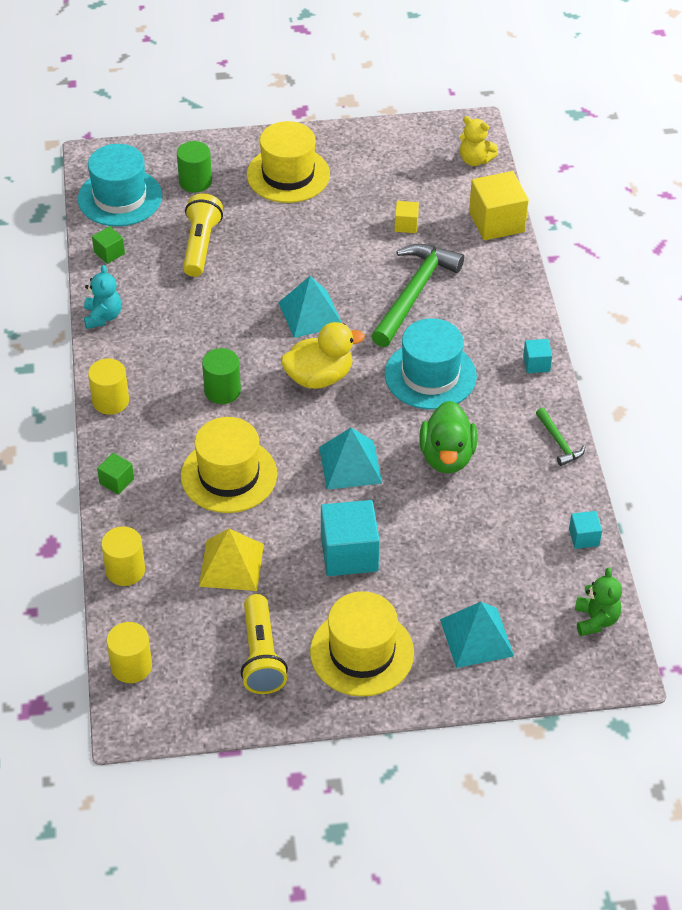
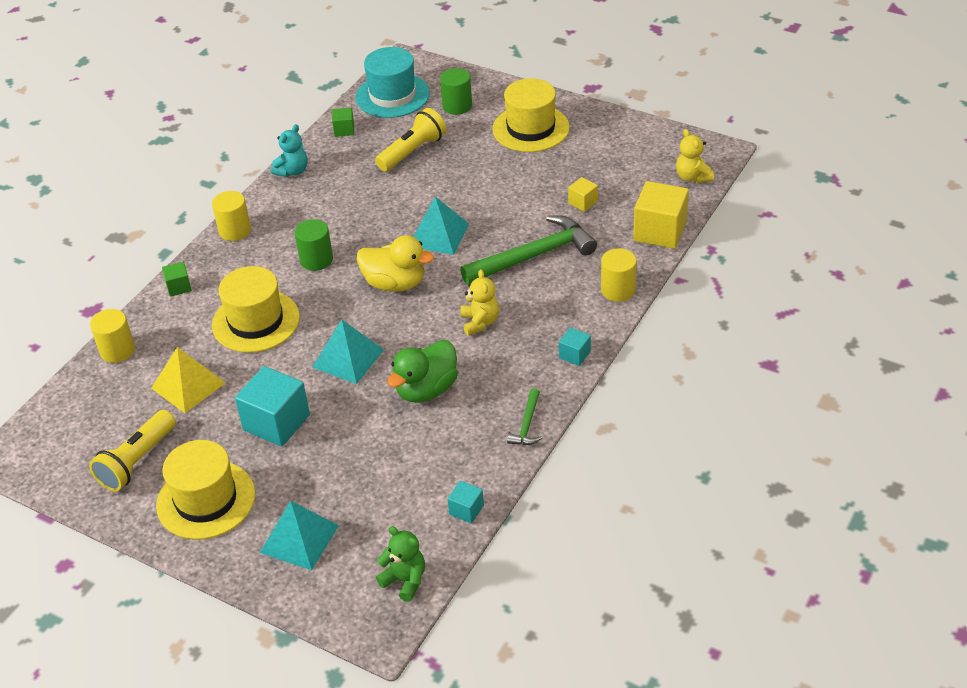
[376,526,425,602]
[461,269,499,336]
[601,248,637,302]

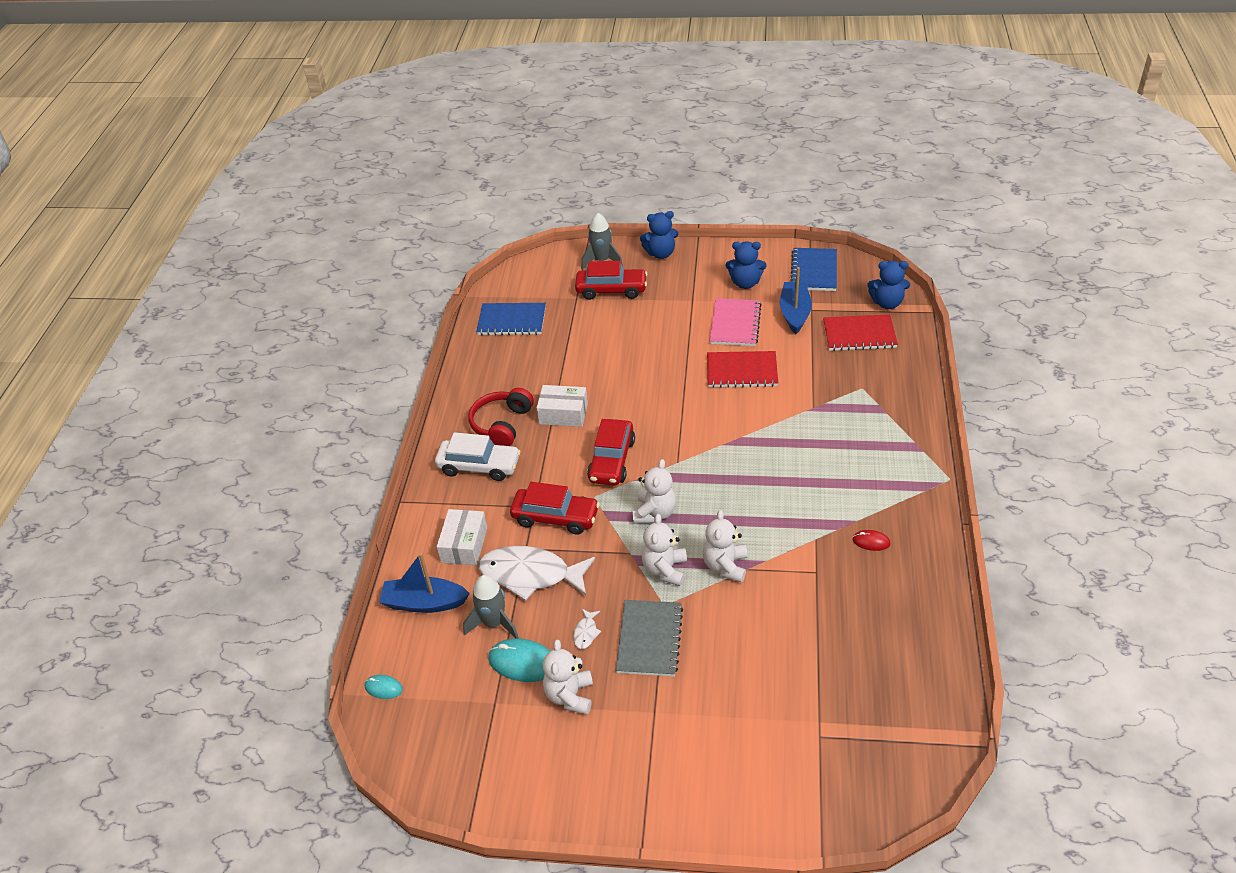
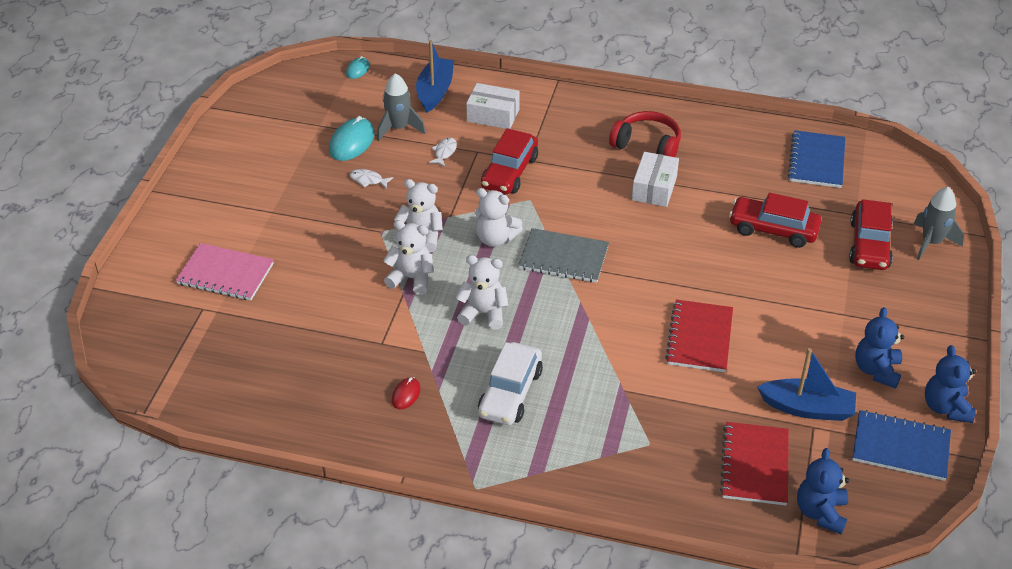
[176,243,274,300]
[429,137,457,167]
[456,255,509,330]
[478,342,543,425]
[518,228,609,283]
[729,192,821,248]
[925,345,976,423]

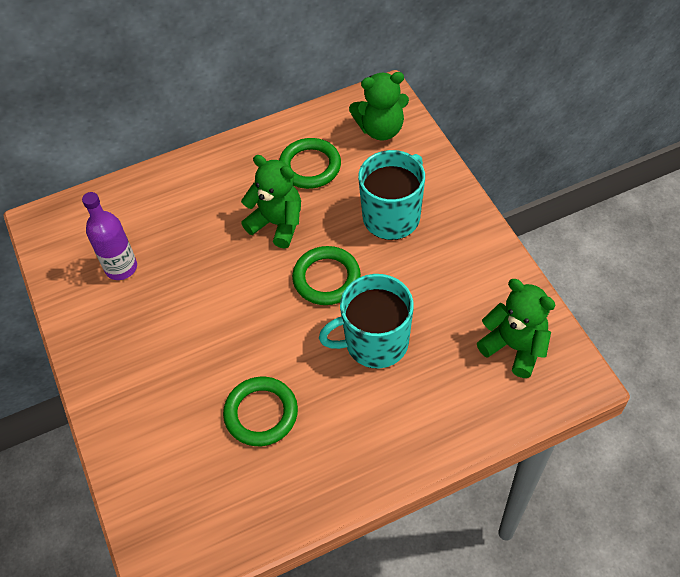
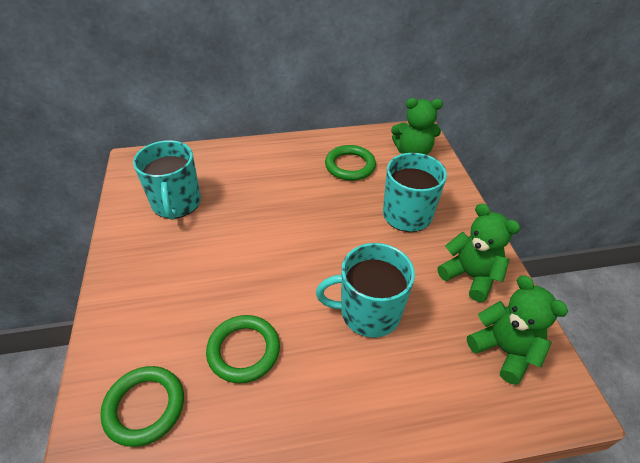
[100,366,184,447]
[133,140,201,220]
[438,203,520,302]

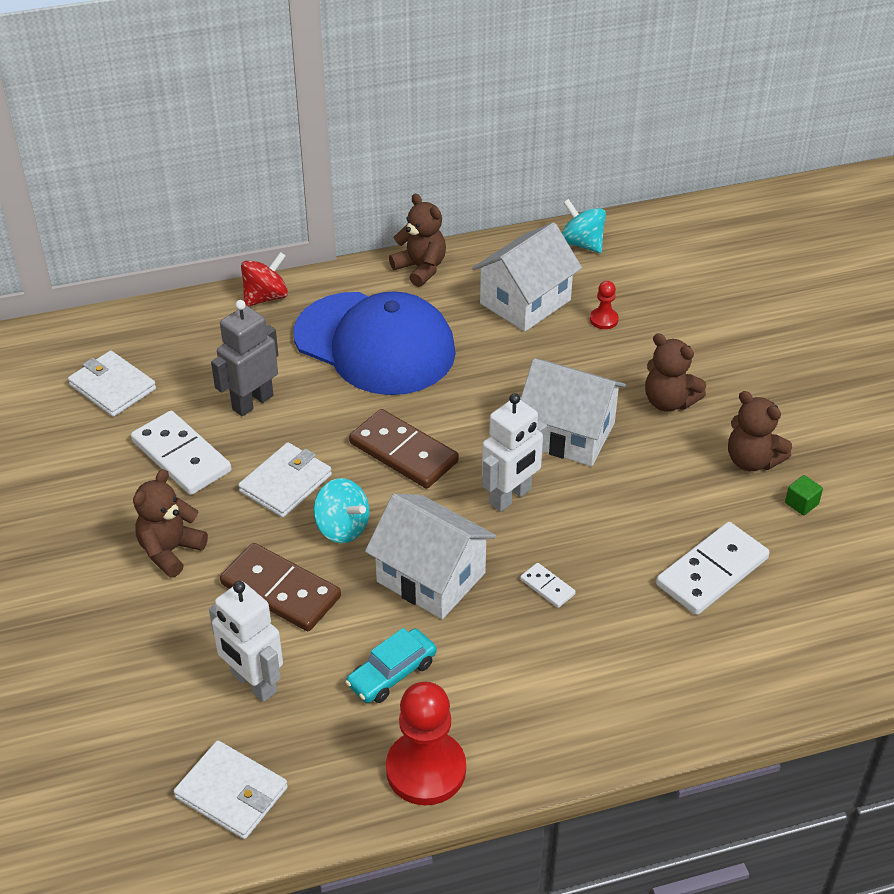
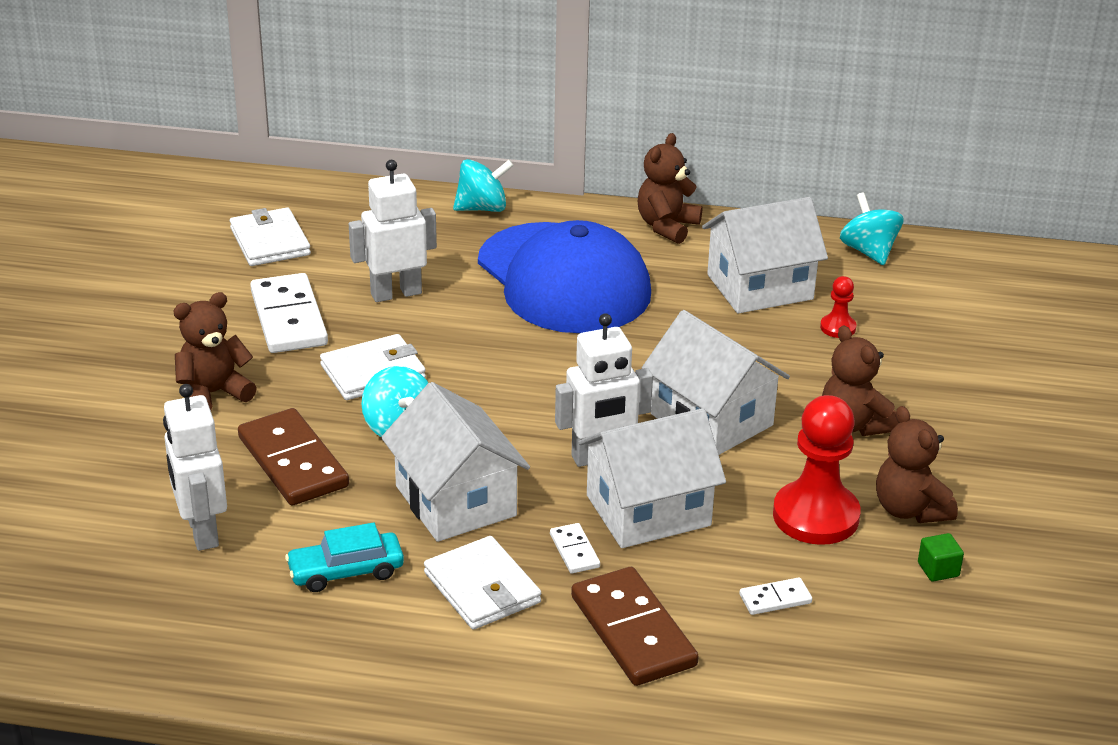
[349,160,437,302]
[424,536,541,630]
[453,159,514,212]
[571,567,699,686]
[578,408,726,548]
[638,133,702,244]
[740,578,812,615]
[773,395,861,545]

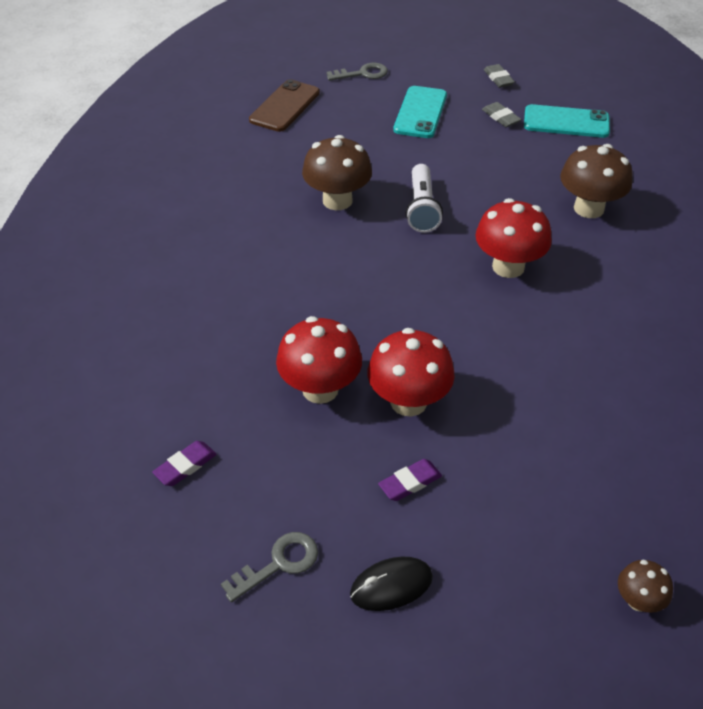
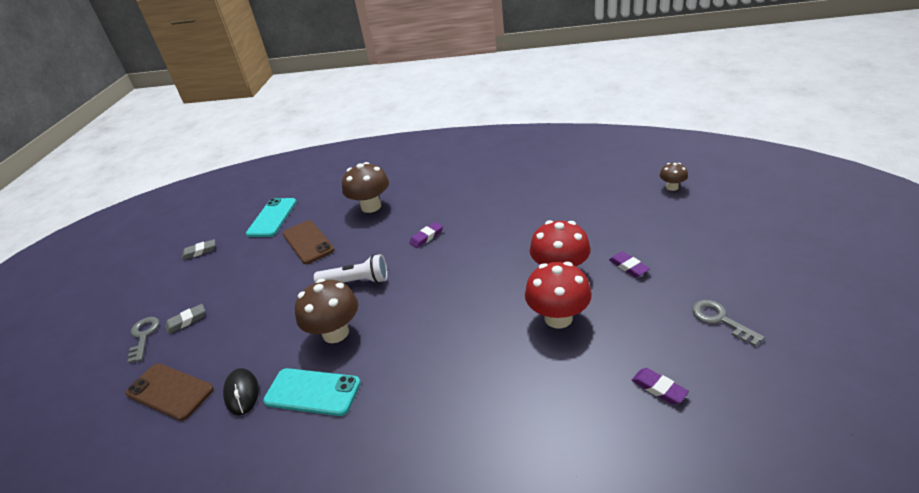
[165,304,205,334]
[223,368,259,415]
[263,368,361,416]
[283,220,334,264]
[409,222,443,248]

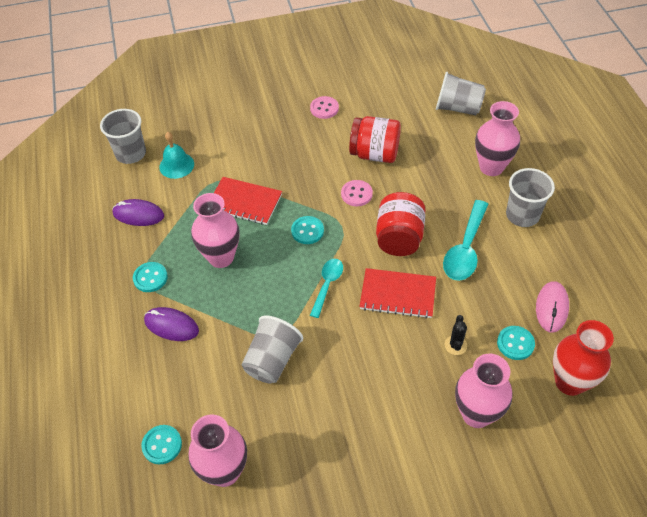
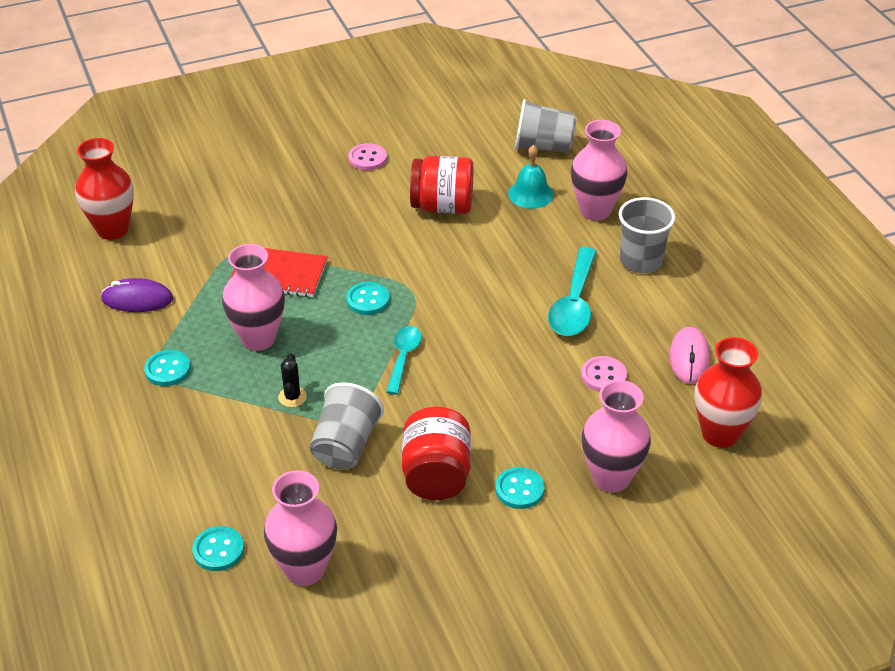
[75,138,134,240]
[278,353,307,407]
[402,407,471,500]
[495,467,544,509]
[508,145,554,209]
[581,356,627,392]
[144,307,199,341] (first image)
[359,268,436,319] (first image)

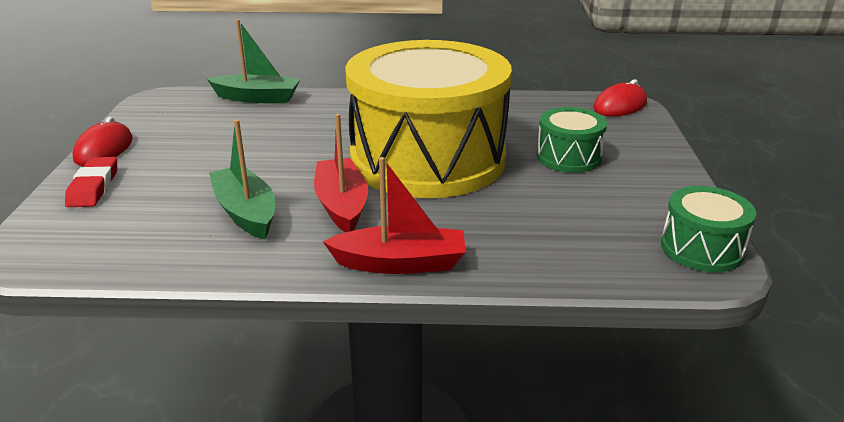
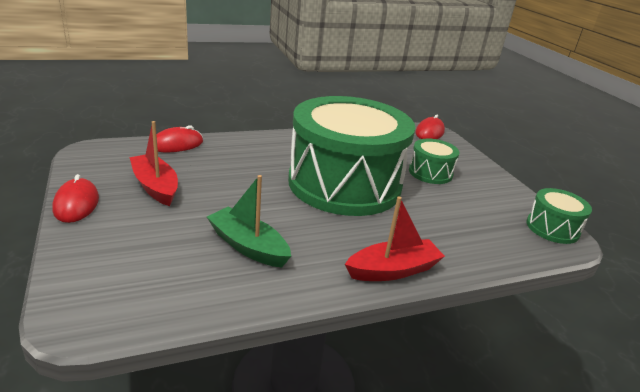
[129,121,178,206]
[156,125,203,152]
[288,96,415,216]
[65,157,117,207] (first image)

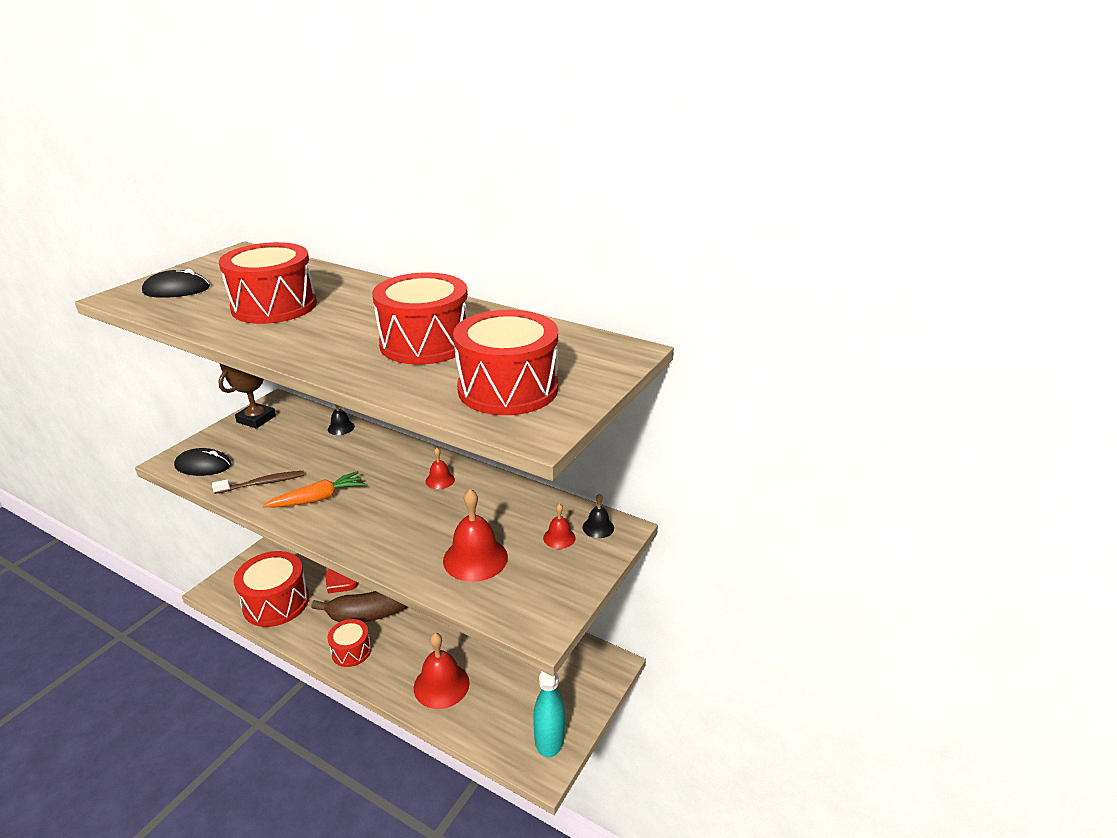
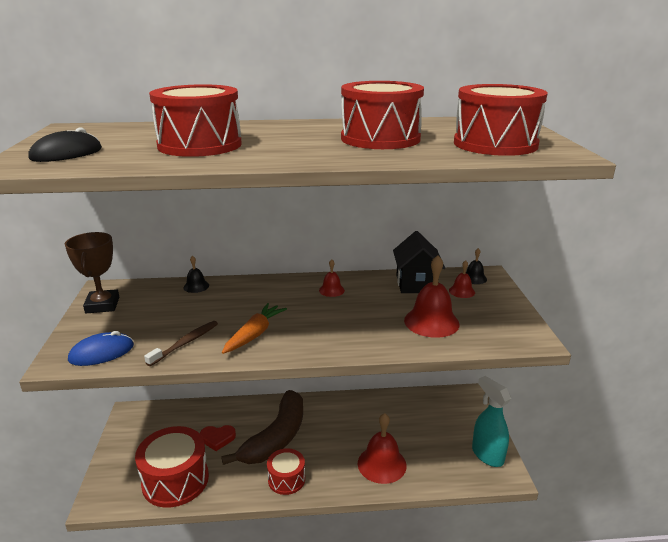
[68,331,134,366]
[393,231,445,293]

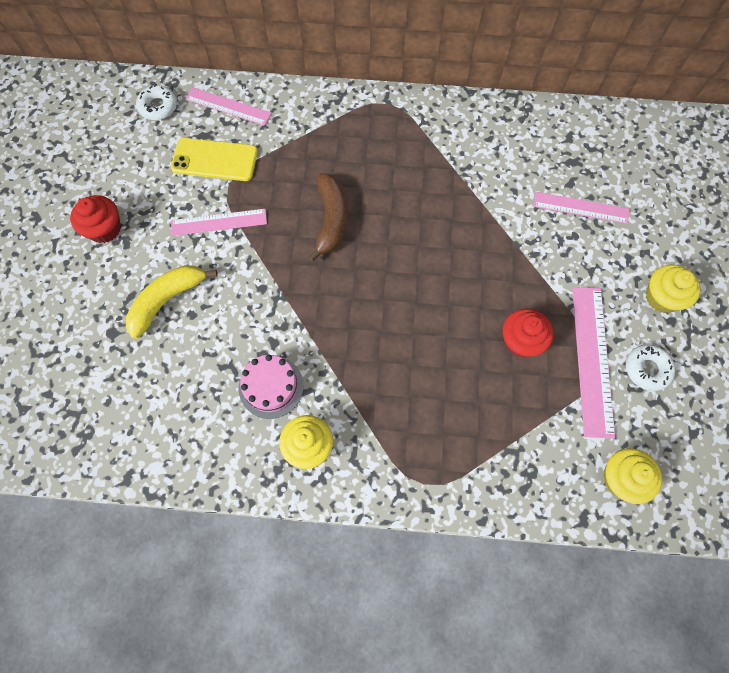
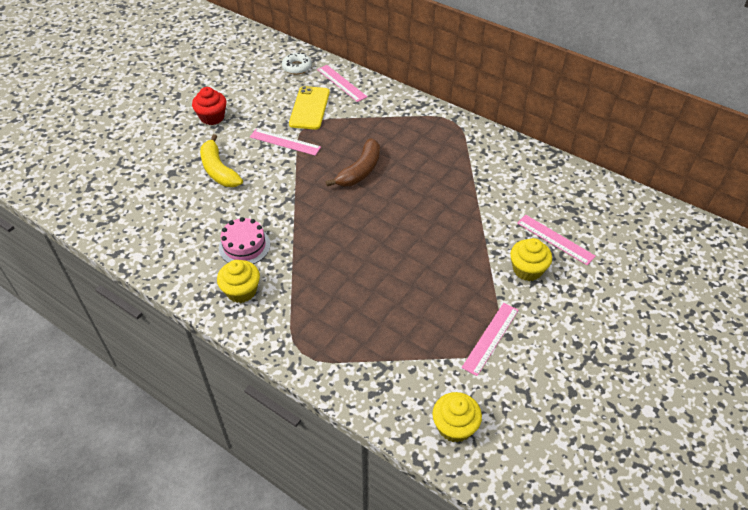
[200,134,243,187]
[289,86,330,130]
[461,303,518,376]
[510,238,552,281]
[503,309,554,357] (first image)
[626,345,675,391] (first image)

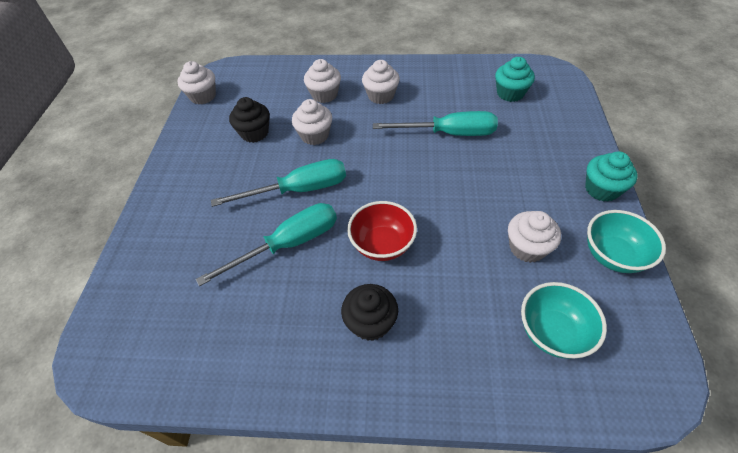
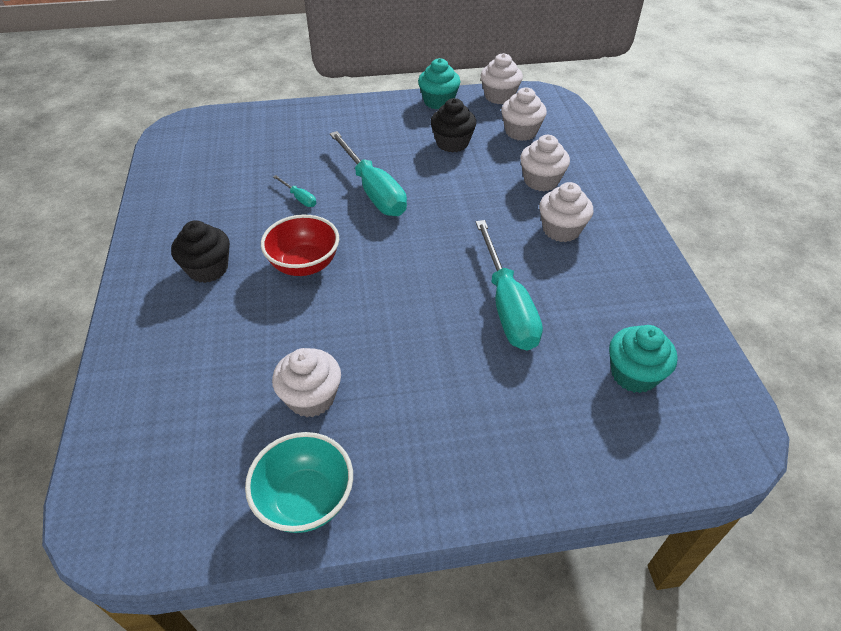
[273,175,316,207]
[418,58,461,109]
[501,87,547,141]
[521,282,607,359] (first image)

